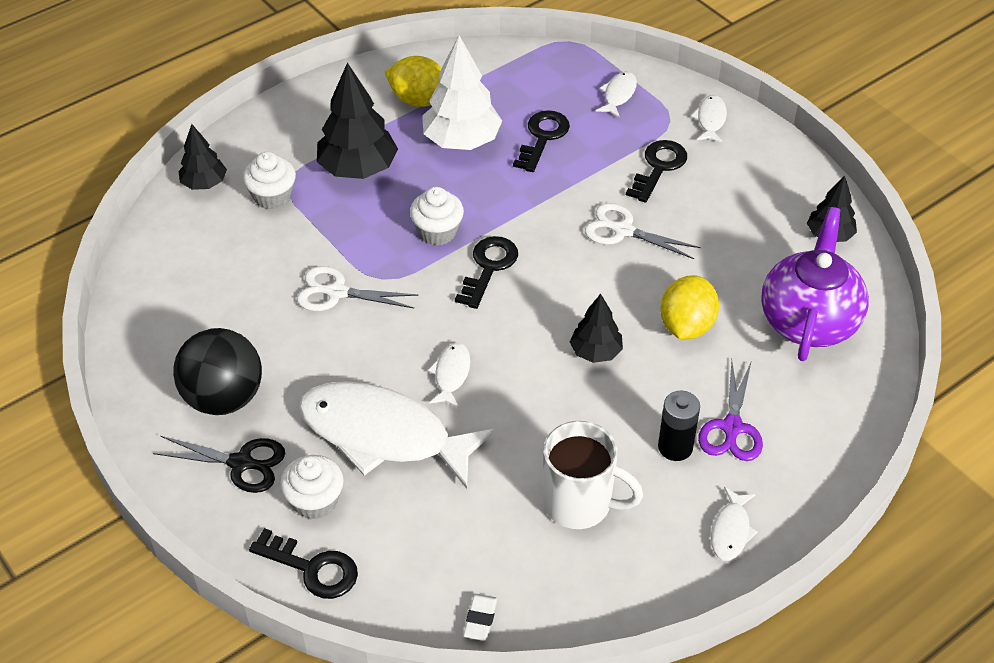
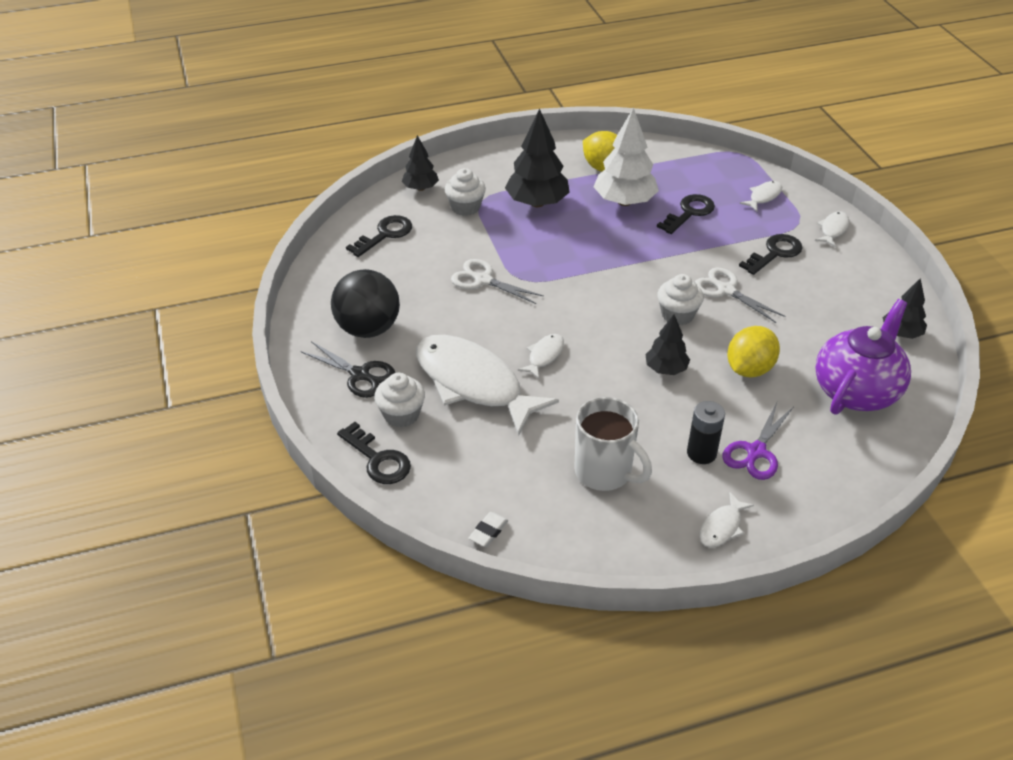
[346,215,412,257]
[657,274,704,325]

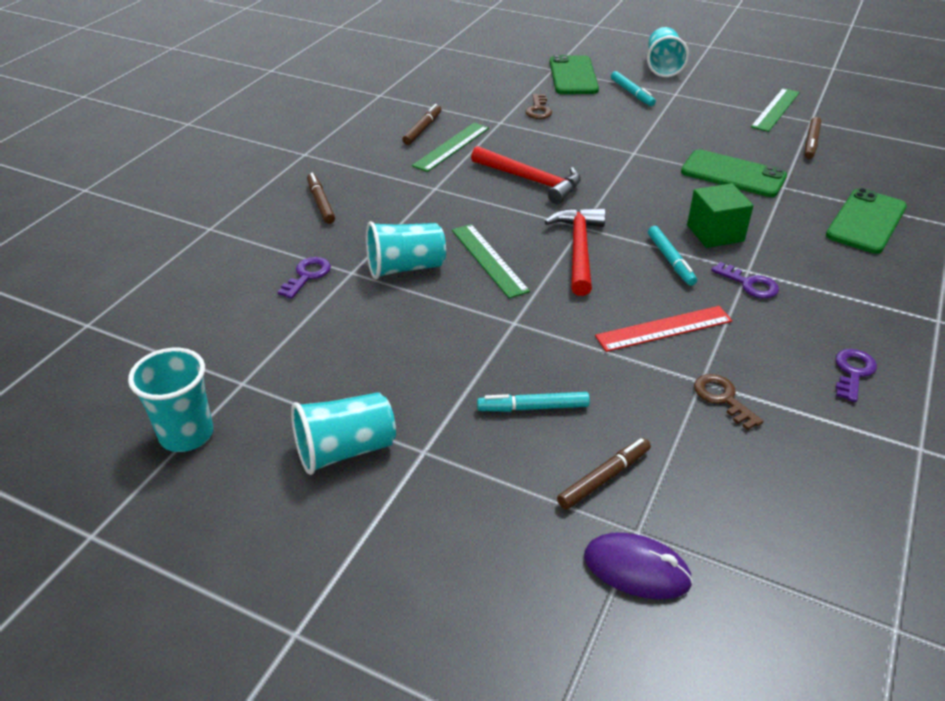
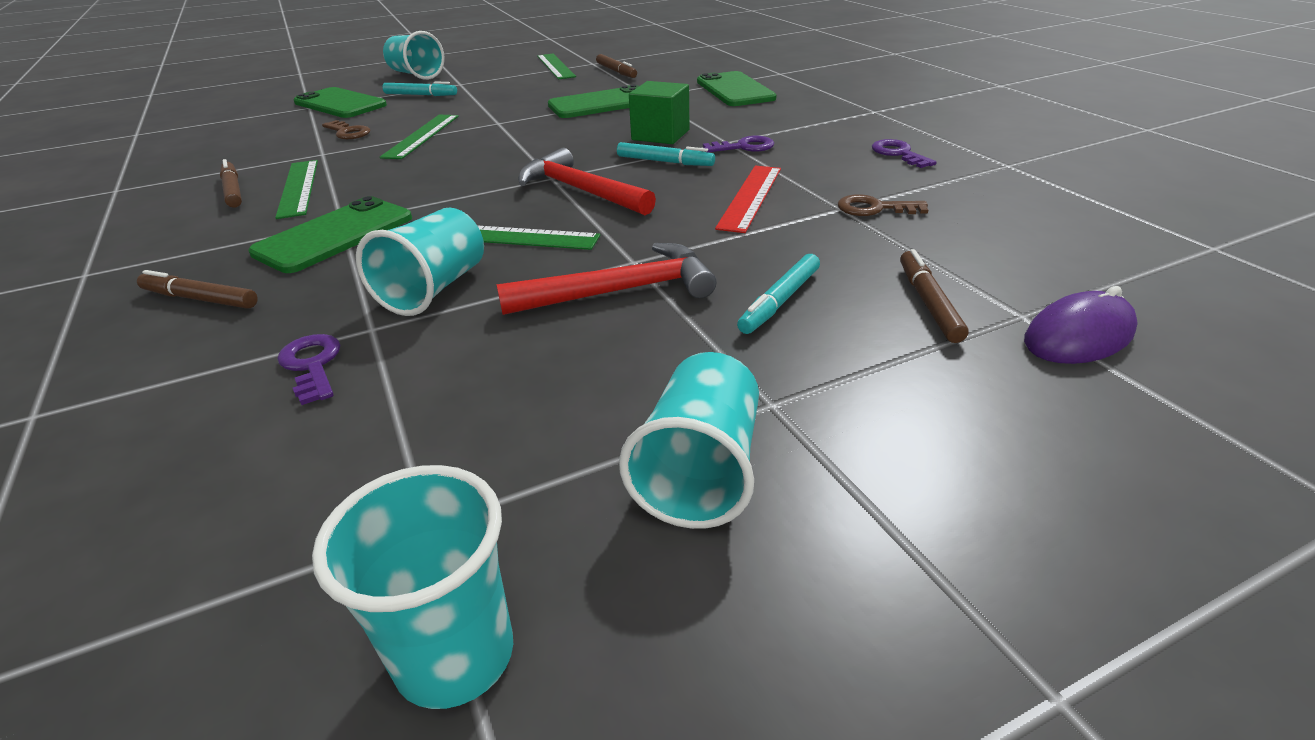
[248,196,412,273]
[380,115,459,159]
[497,243,717,315]

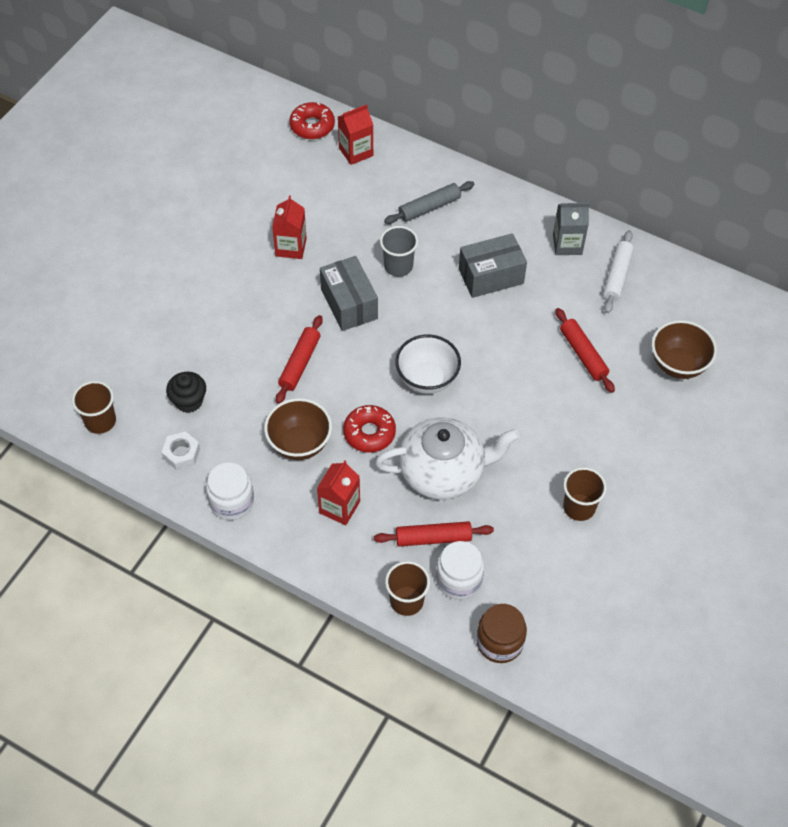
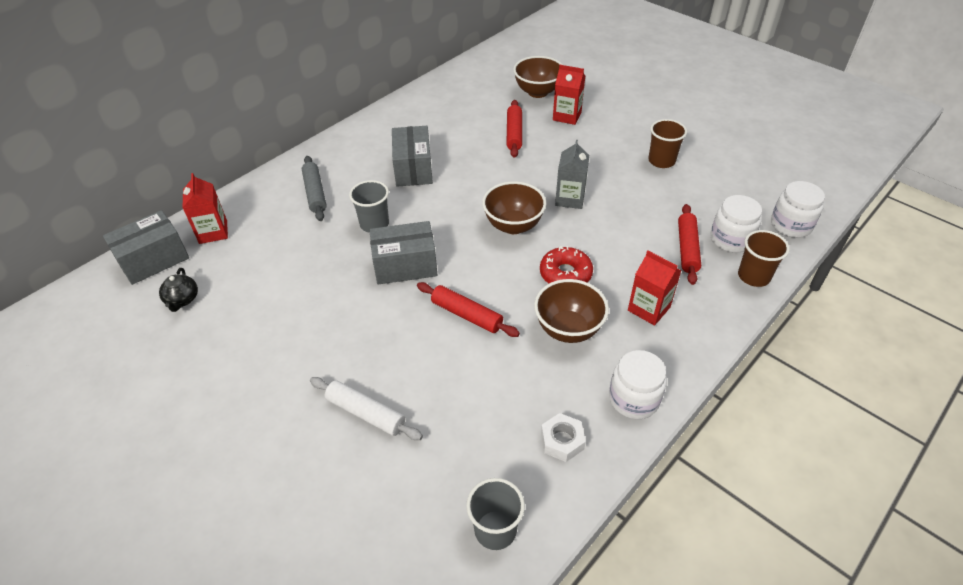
[103,210,189,285]
[159,268,198,312]
[310,377,423,440]
[466,478,525,550]
[482,181,546,234]
[506,100,522,158]
[553,65,585,125]
[555,140,589,209]
[771,181,825,238]
[166,372,206,413] (first image)
[375,418,520,499] (first image)

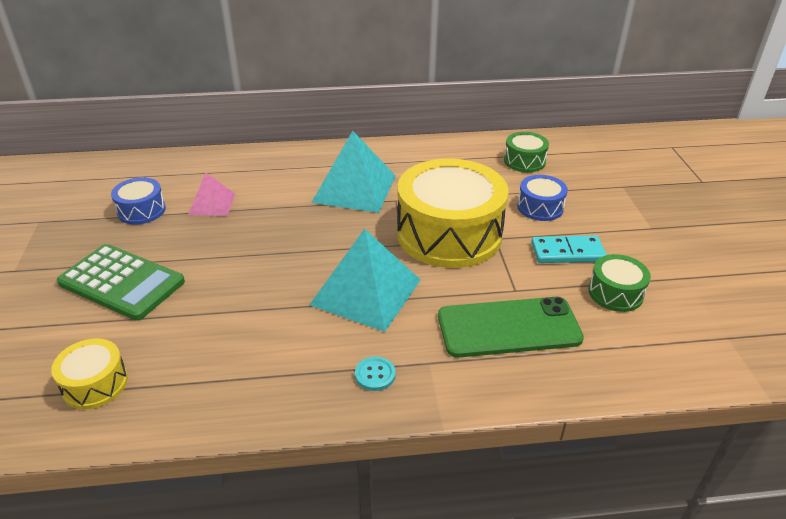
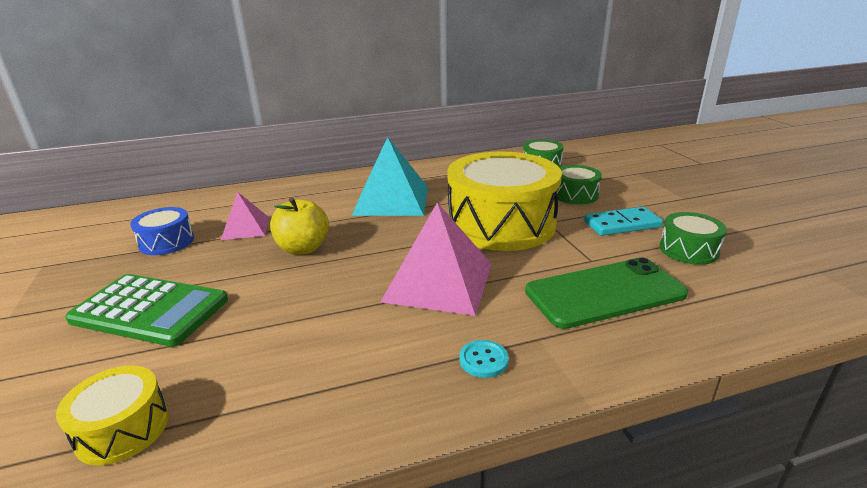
[270,197,329,255]
[381,202,492,316]
[556,165,602,204]

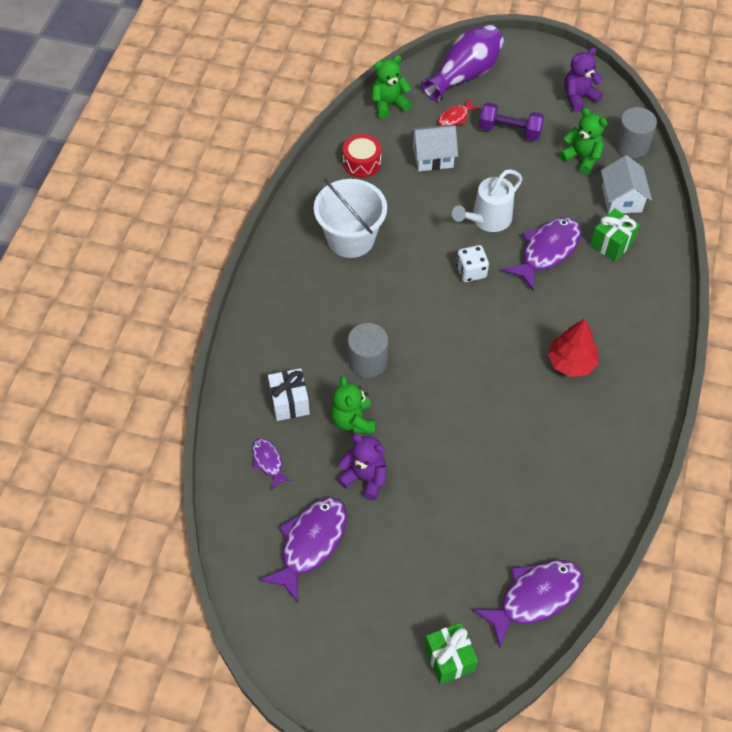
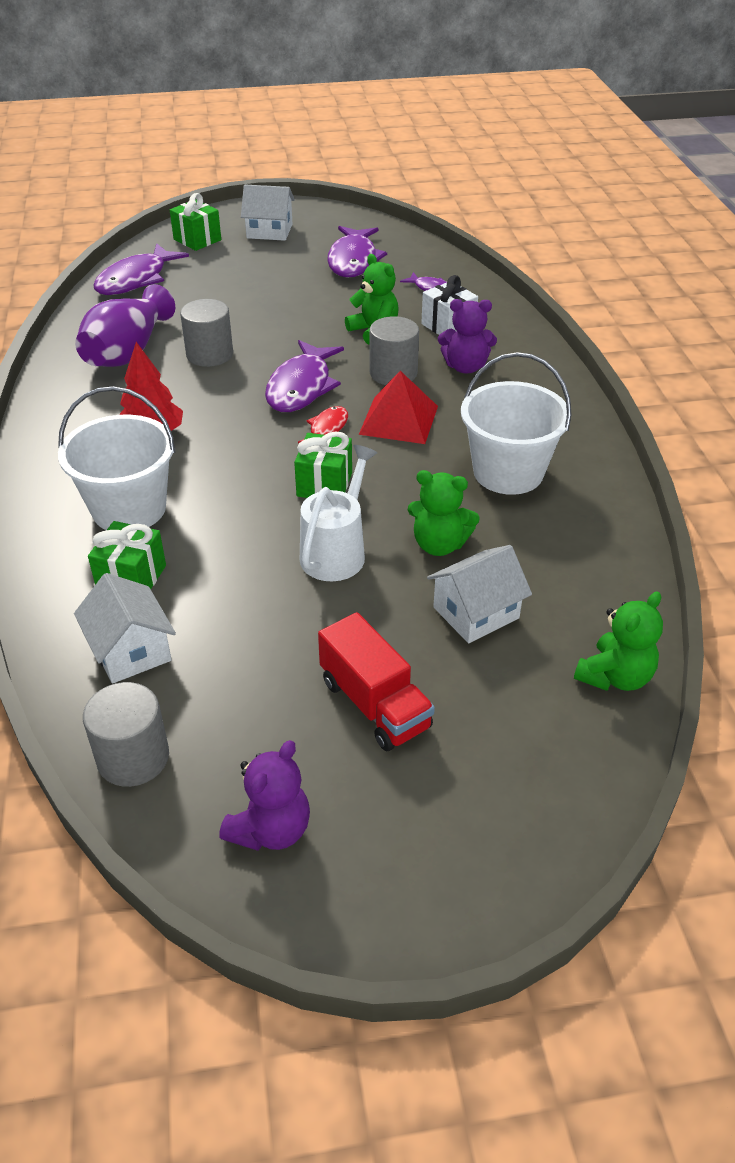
[58,386,175,530]
[75,284,175,367]
[180,299,233,367]
[241,185,295,241]
[265,340,344,412]
[294,431,352,498]
[298,406,348,443]
[318,612,435,751]
[359,371,438,444]
[408,470,480,556]
[438,299,497,374]
[343,134,381,178] (first image)

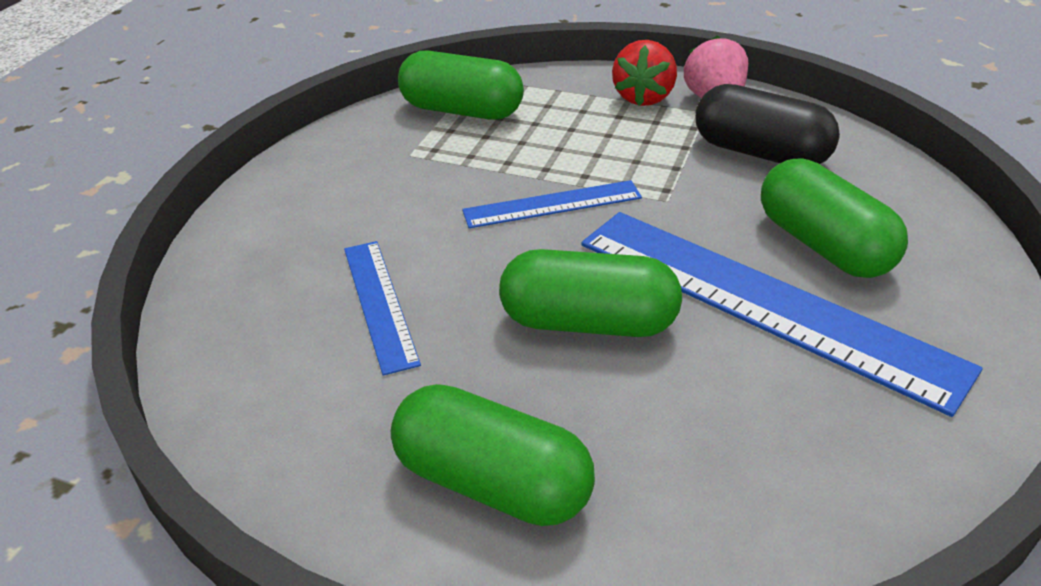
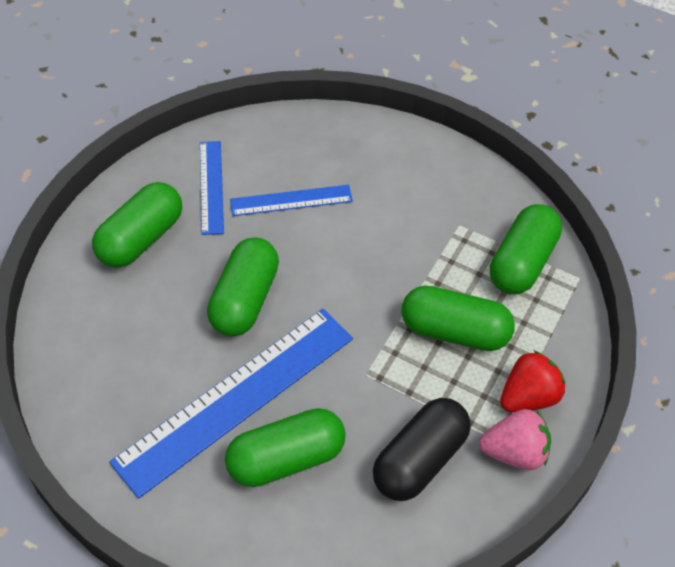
[200,141,224,235]
[401,285,515,351]
[500,350,565,412]

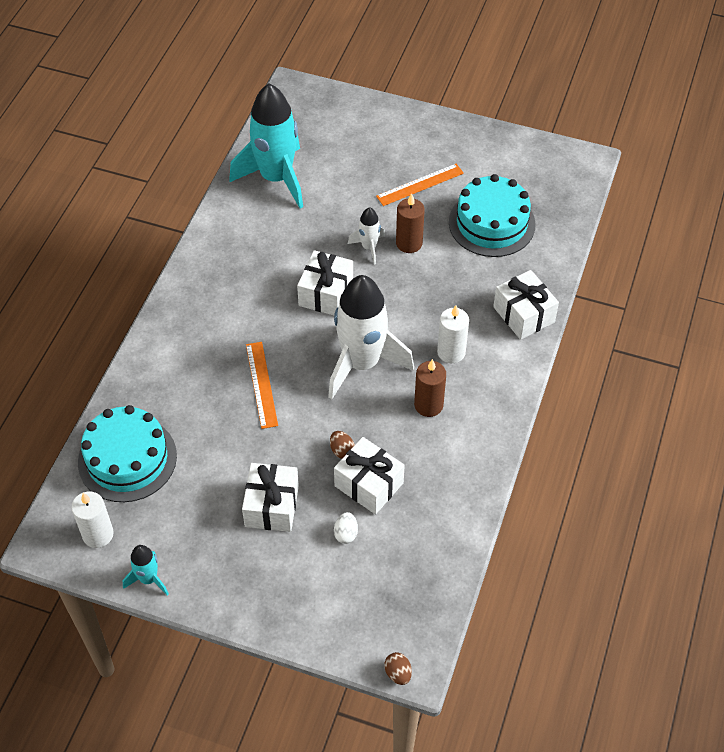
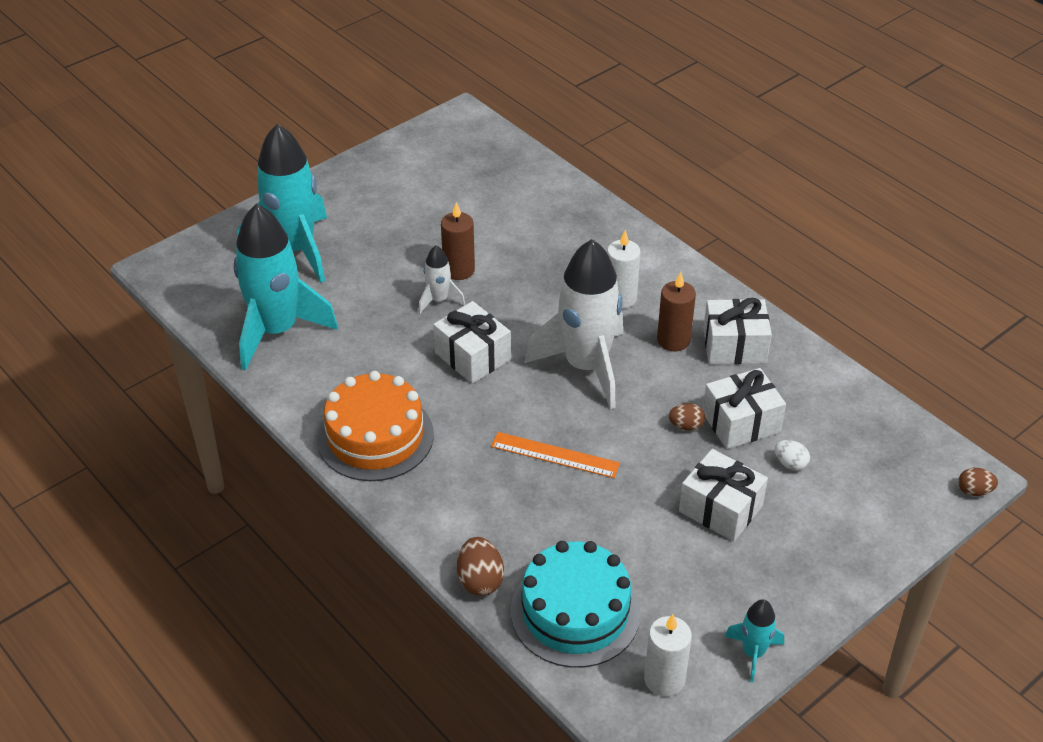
[238,124,327,283]
[317,371,434,481]
[457,537,504,596]
[703,298,772,364]
[376,164,464,206] (first image)
[449,174,535,257] (first image)

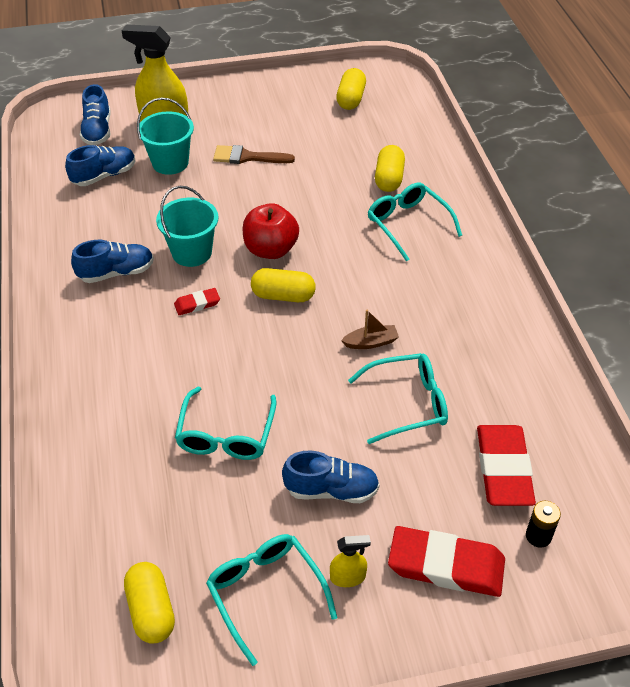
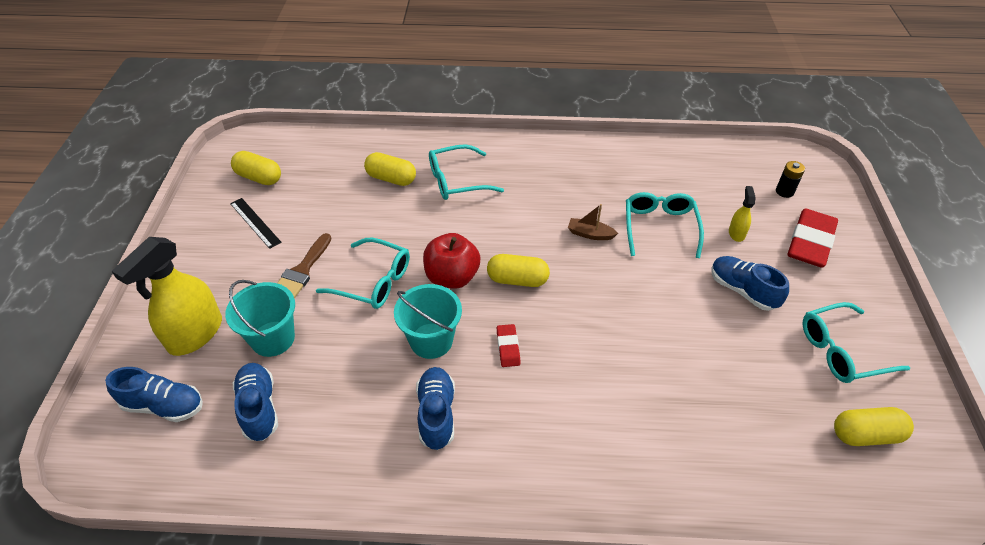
[230,198,282,249]
[316,238,410,309]
[487,254,550,287]
[568,204,618,240]
[711,256,789,311]
[729,186,756,242]
[477,425,536,506] (first image)

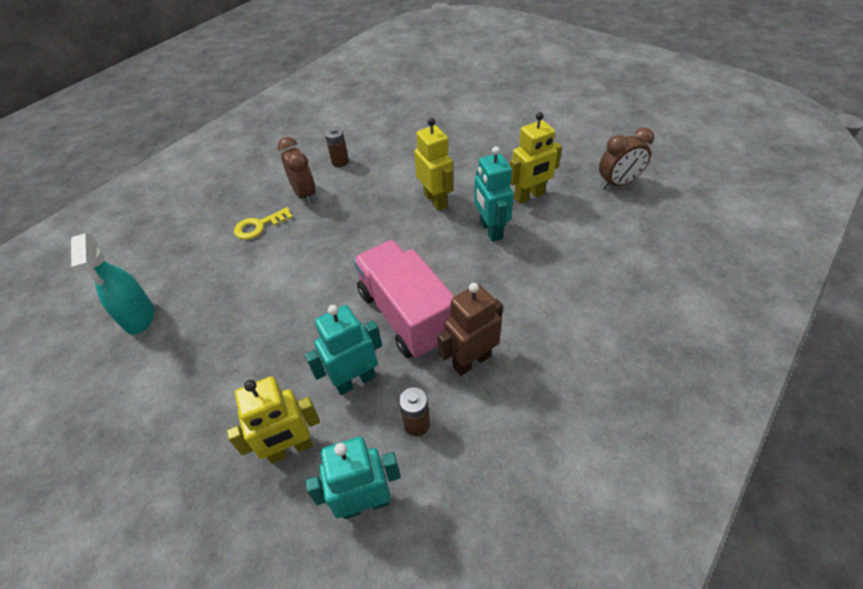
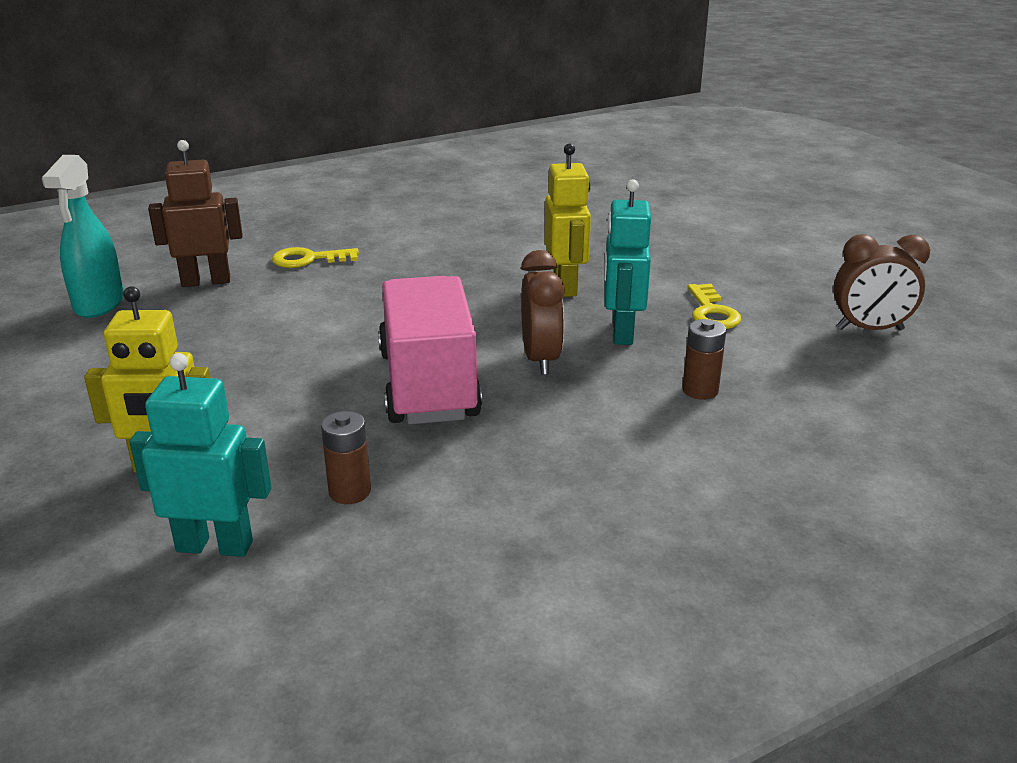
[148,140,242,287]
[521,250,565,375]
[682,319,726,400]
[688,284,741,329]
[305,305,382,395] (first image)

